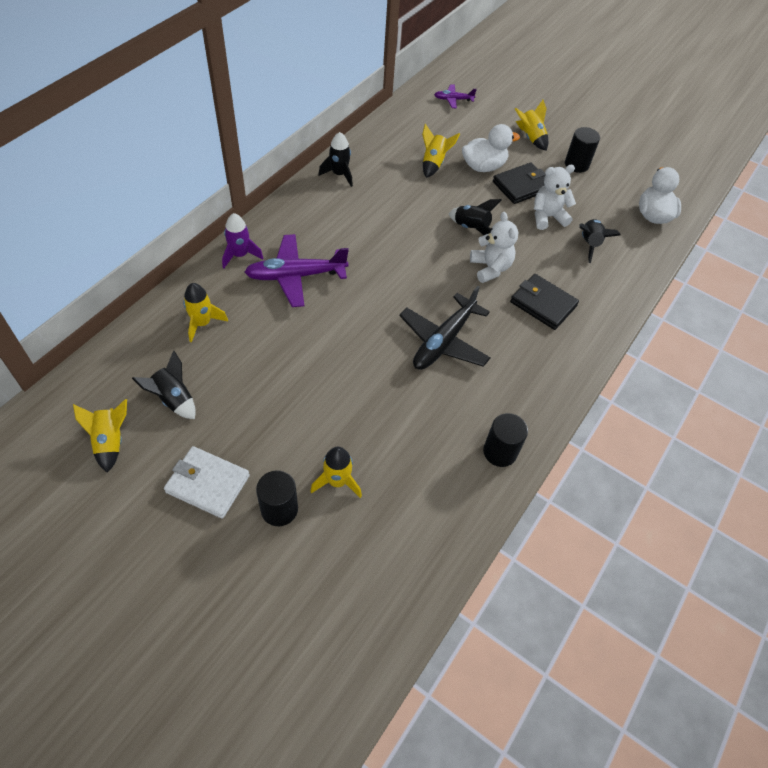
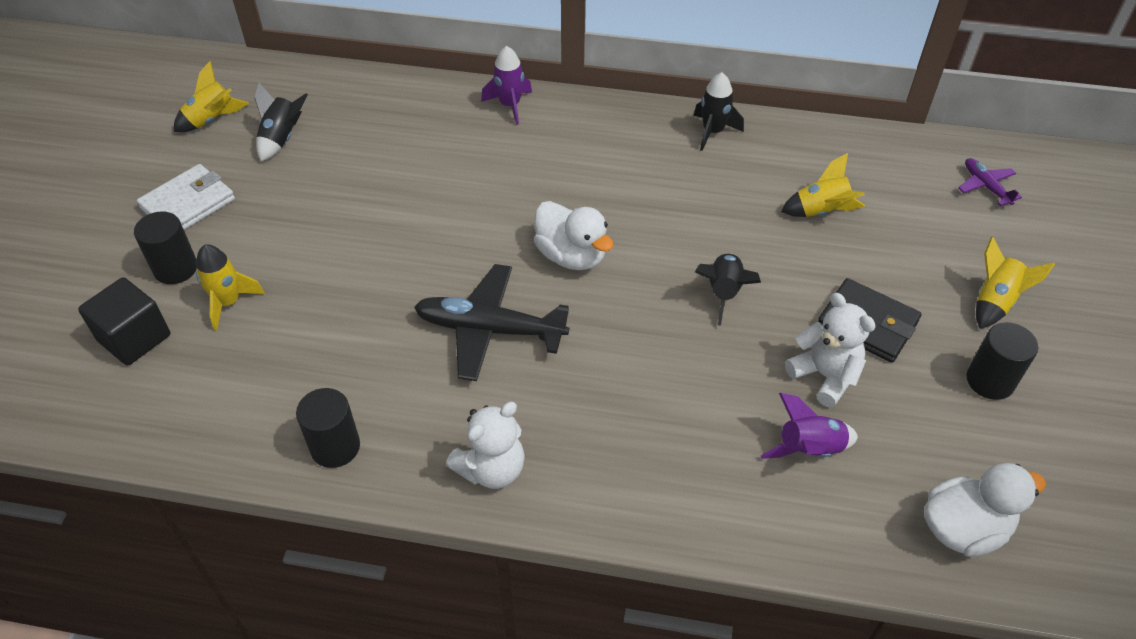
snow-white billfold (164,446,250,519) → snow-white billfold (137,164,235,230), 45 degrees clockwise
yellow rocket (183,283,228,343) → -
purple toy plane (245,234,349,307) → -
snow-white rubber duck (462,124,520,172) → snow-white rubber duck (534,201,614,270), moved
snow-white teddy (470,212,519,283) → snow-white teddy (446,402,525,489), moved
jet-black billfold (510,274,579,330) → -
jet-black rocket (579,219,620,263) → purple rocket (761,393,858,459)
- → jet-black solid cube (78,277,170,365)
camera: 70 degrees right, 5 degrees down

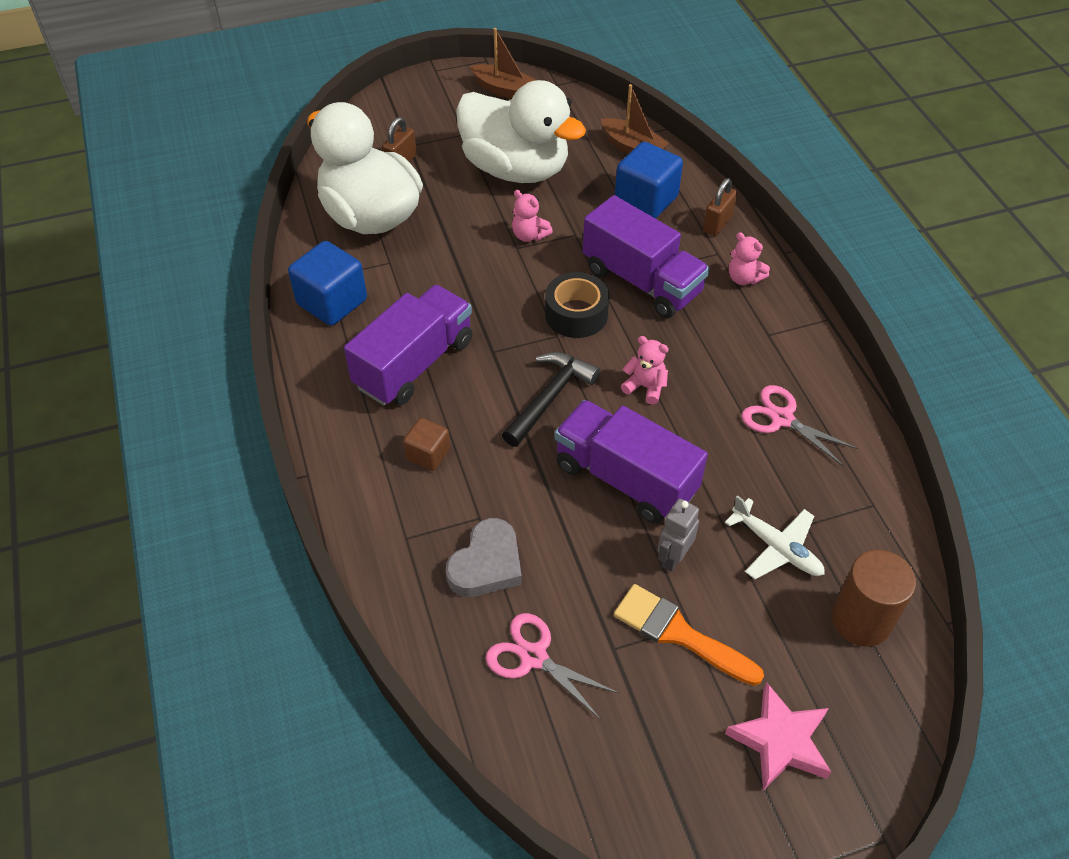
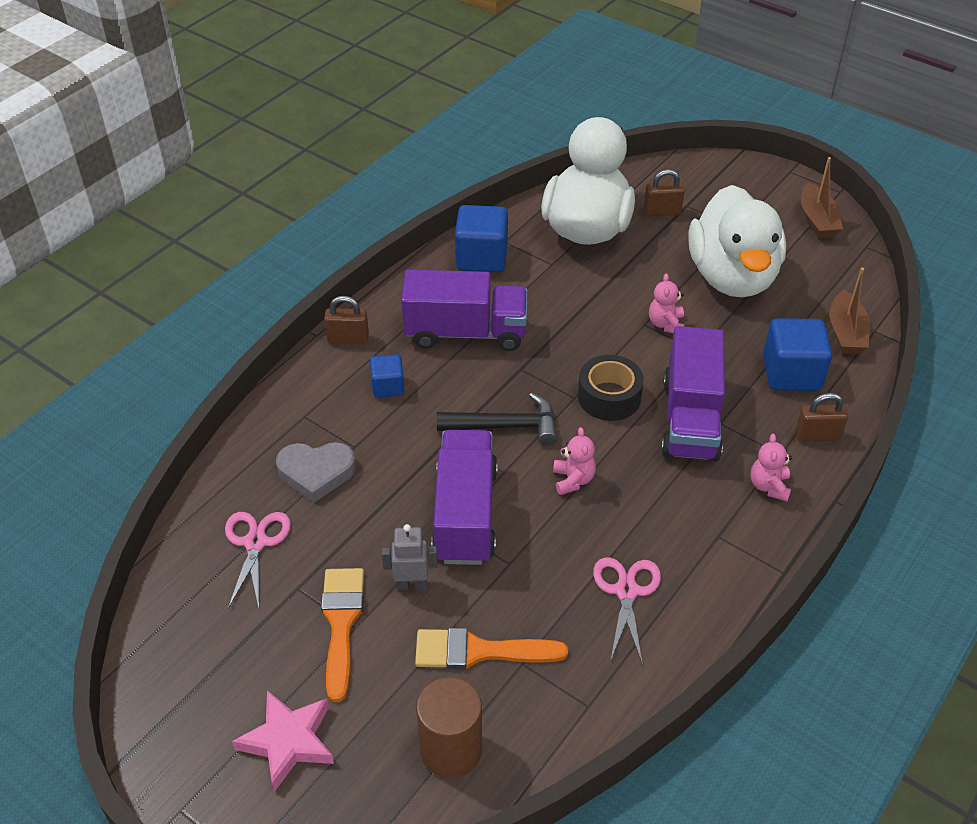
dark brown solid cube (403,418,450,471) → blue solid cube (370,354,405,398)
snow-white toy plane (724,495,825,579) → orange paint brush (415,628,568,669)
- → dark brown lock (324,296,369,344)
camera: 55 degrees right, 5 degrees down

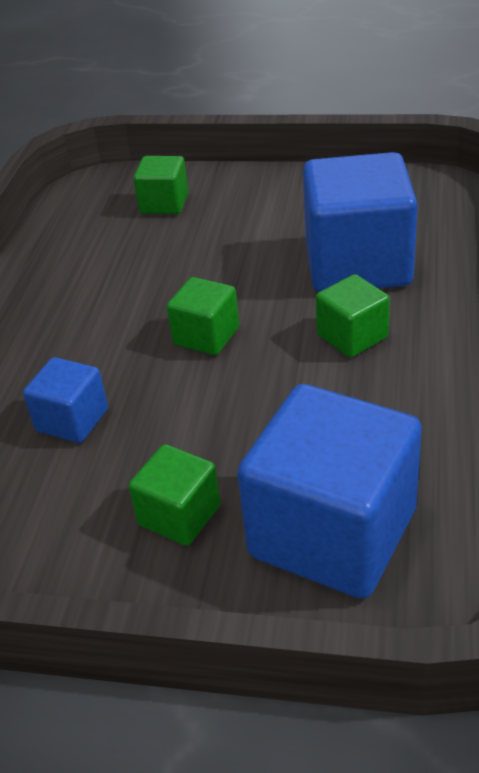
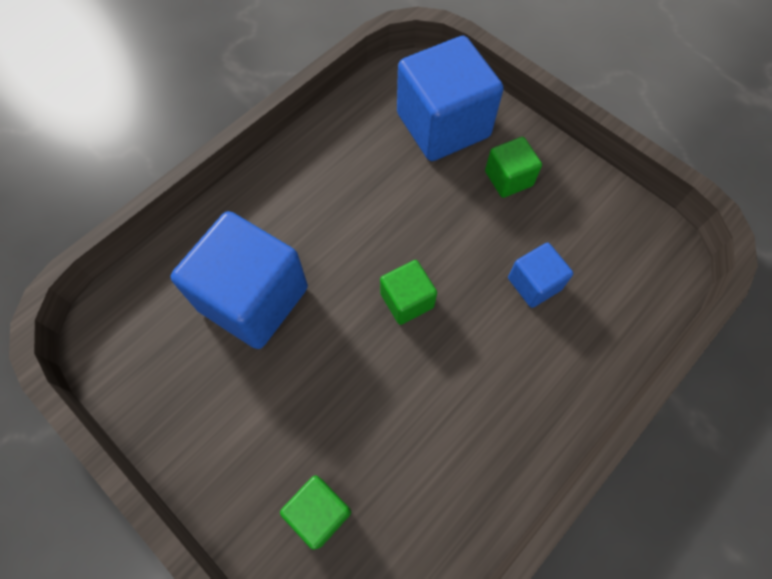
leaf-green solid cube (316,274,390,357) → -
camera: 150 degrees left, 25 degrees up

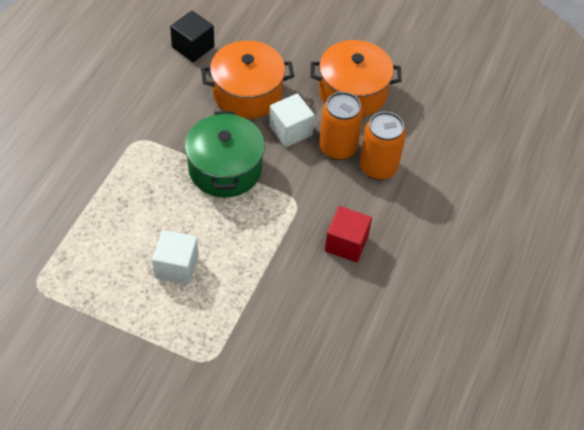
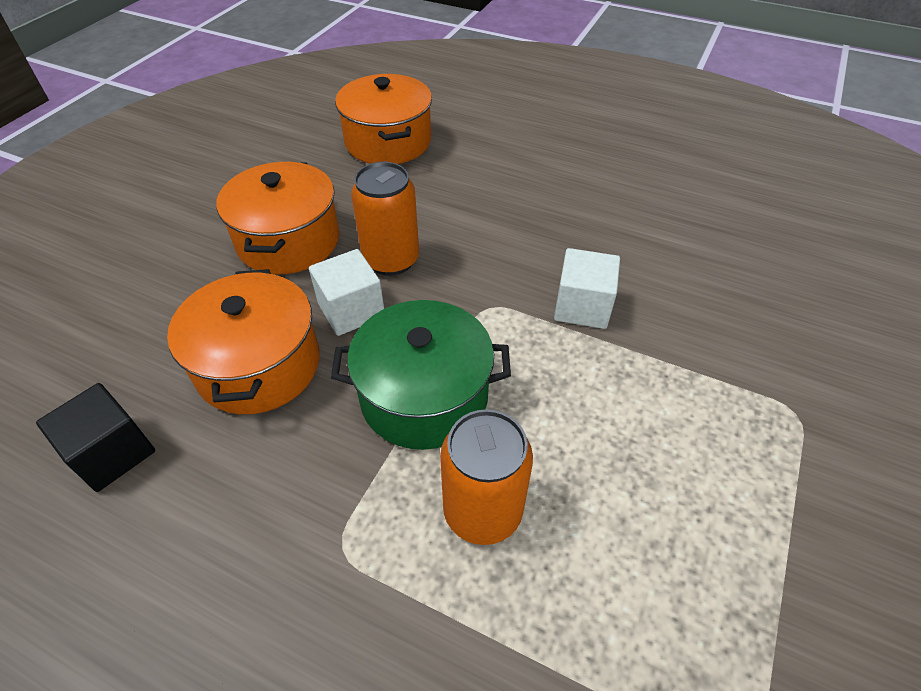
snow-white solid cube (152,230,198,285) → snow-white solid cube (554,248,620,329), moved
scarlet solid cube (325,206,372,262) → -
orange soda can (360,112,406,180) → orange soda can (440,409,533,545), moved
- → orange pot (335,74,432,164)
camera: 85 degrees left, 5 degrees down

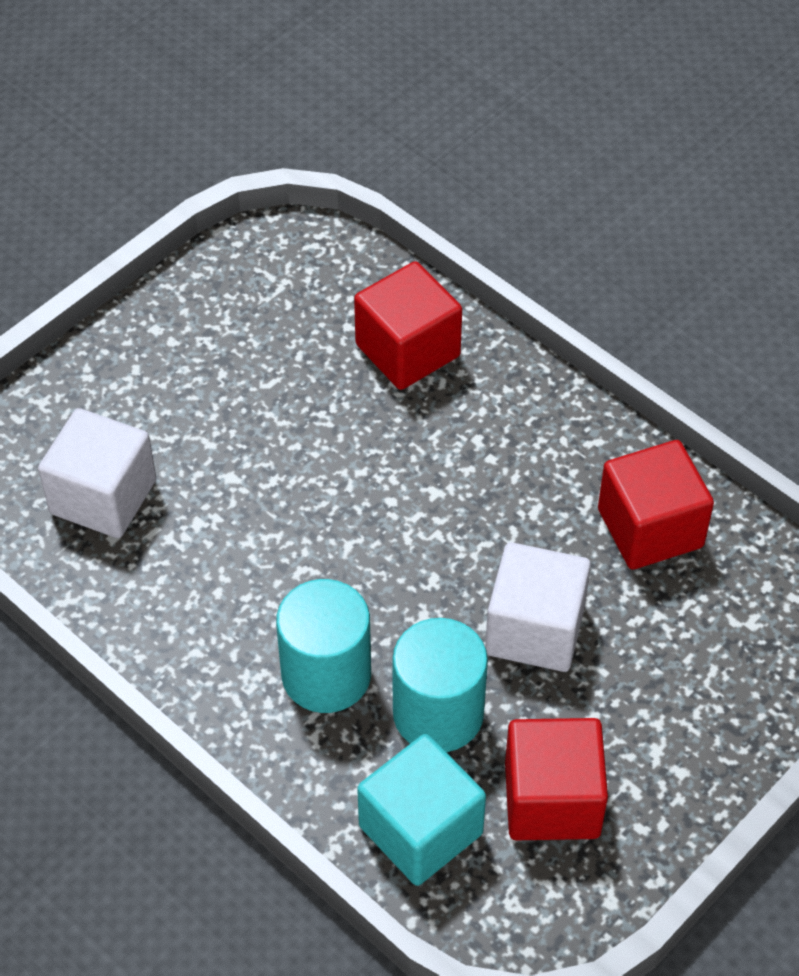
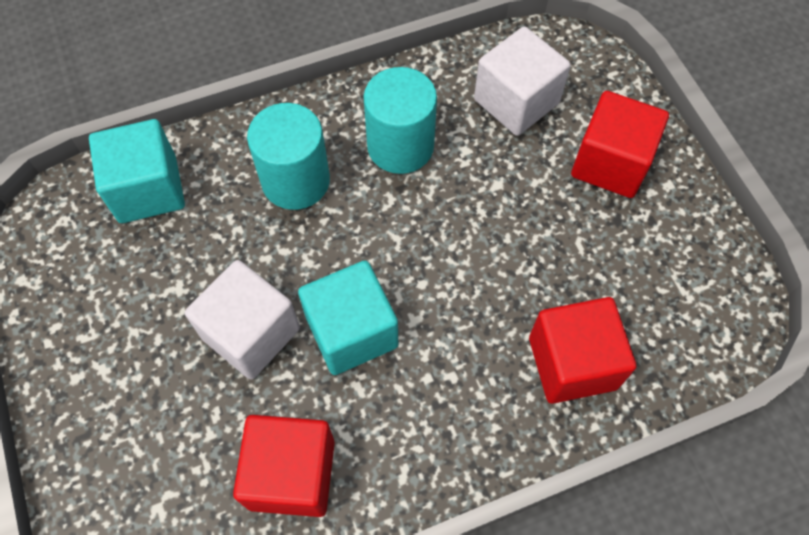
turquoise cylinder (392,618,488,752) → turquoise cylinder (363,67,437,174), moved
scarlet solid cube (505,718,608,840) → scarlet solid cube (571,91,669,198), moved
- → turquoise solid cube (298,261,398,375)
camera: 115 degrees right, 10 degrees up

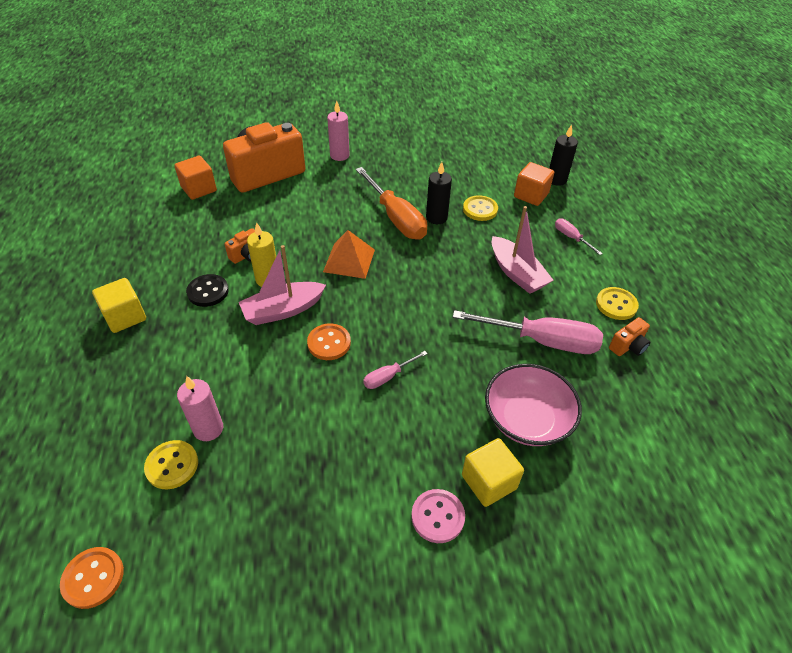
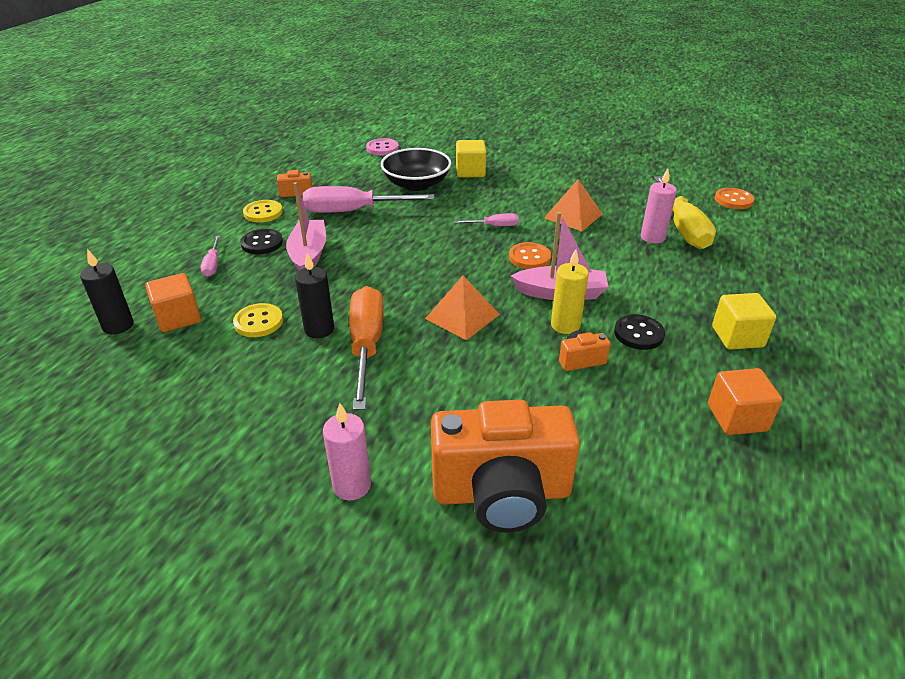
yellow sewing button (144,440,198,489) → yellow hand screwdriver (654,176,716,249)
orange solid cube (174,156,217,200) → orange solid cube (708,368,782,435), moved
rosy sewing button (411,489,465,543) → rosy sewing button (366,138,399,155), moved
rosy hand screwdriver (453,310,603,354) → rosy hand screwdriver (303,186,435,213), 45 degrees counterclockwise
rosy serving bowl (485,364,582,446) → jet-black serving bowl (381,148,452,191)
- → jet-black sewing button (240,229,283,254)
- → orange solid pyramid (544,179,602,231)
camera: 150 degrees left, 10 degrees down

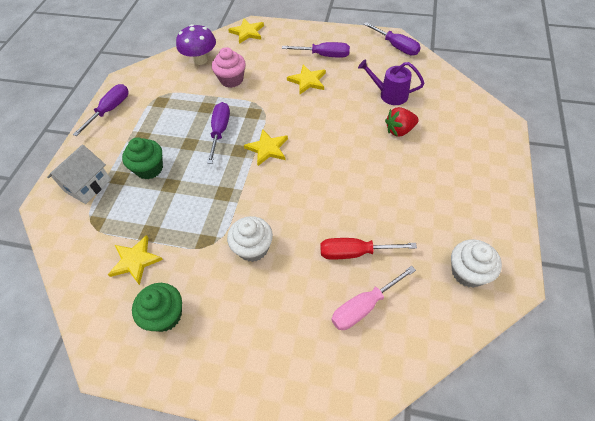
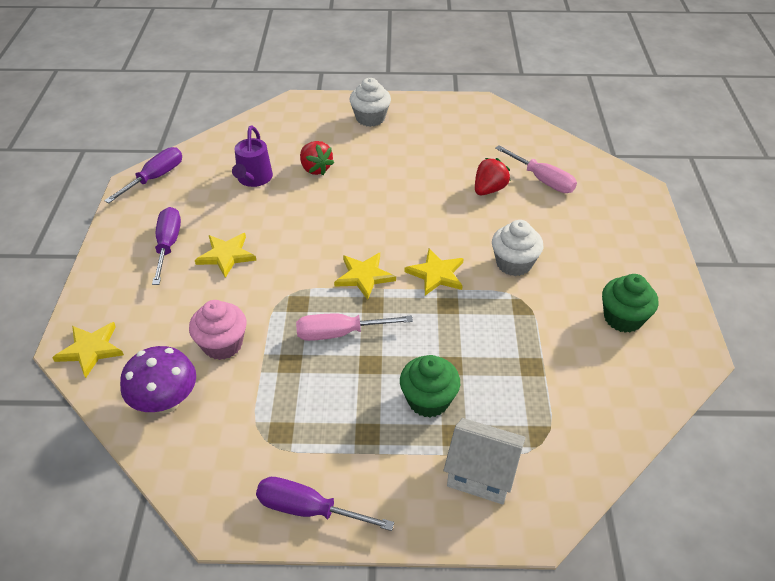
yellow star (108,235,163,285) → yellow star (405,249,464,296), moved
purple hand screwdriver (207,102,230,164) → rosy hand screwdriver (296,314,413,341)
scarlet hand screwdriver (320,238,417,260) → scarlet toy strawberry (475,158,511,195)
snow-white fairy cake (451,239,502,288) → snow-white fairy cake (350,78,391,127), moved
camera: 105 degrees left, 10 degrees down

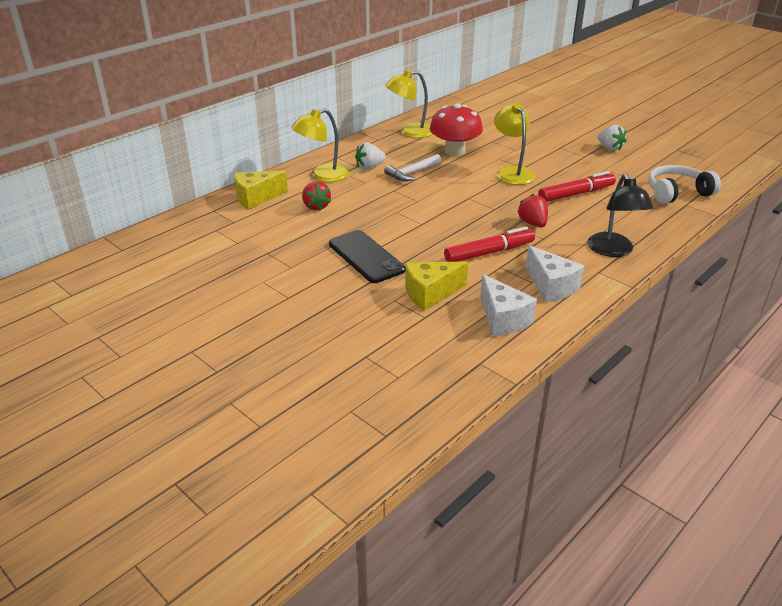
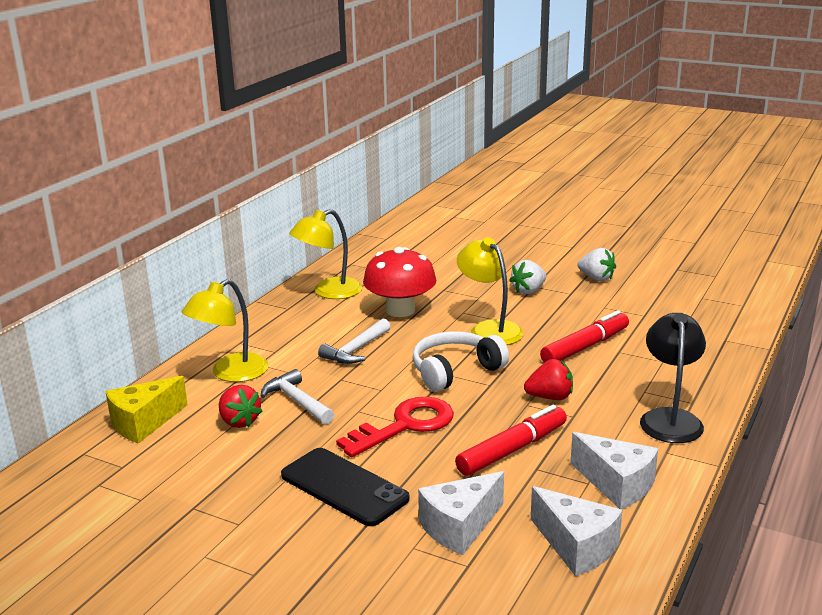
snow-white toy strawberry (355,142,386,170) → snow-white toy strawberry (509,260,546,294), moved
yellow cheese wedge (405,261,468,311) → snow-white cheese wedge (418,471,504,555)
scarlet toy strawberry (517,194,548,227) → scarlet toy strawberry (524,359,573,400), 120 degrees clockwise
jet-black lamp (587,174,654,257) → jet-black lamp (640,313,706,443), 150 degrees counterclockwise
snow-white over-ear headphones (648,165,721,204) → snow-white over-ear headphones (413,331,509,392), moved
- → snow-white carpenter's hammer (261,369,334,424)
- → scarlet key (336,397,454,457)
camera: 15 degrees left, 10 degrees down

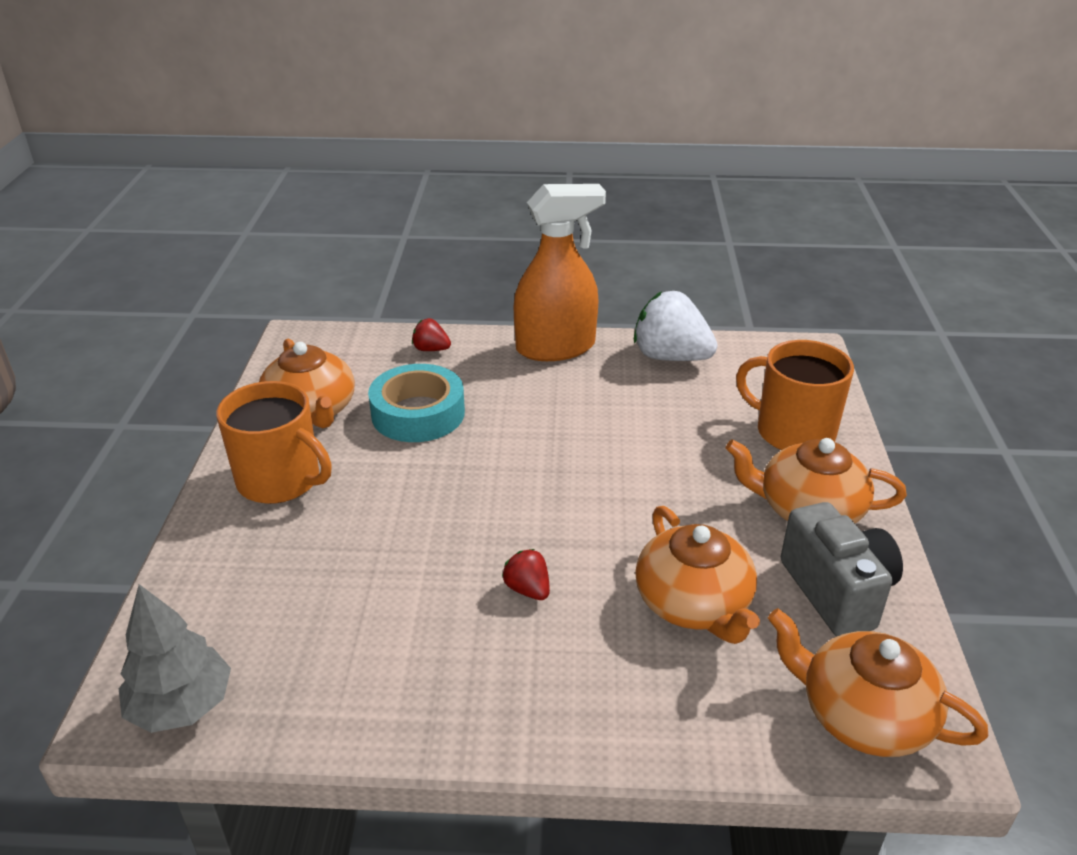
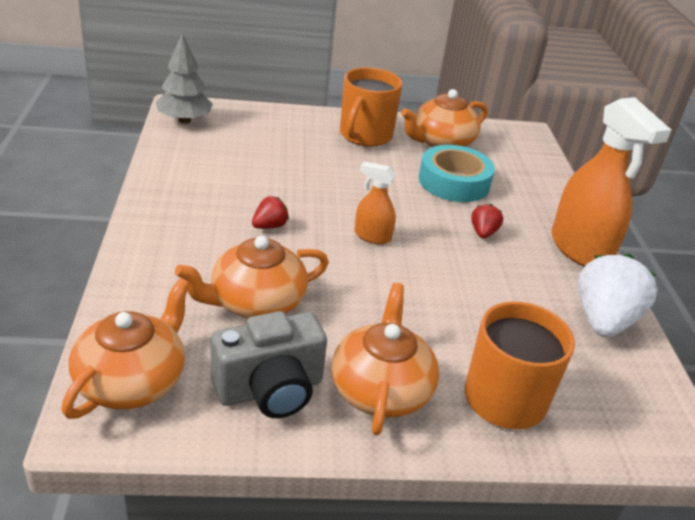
scarlet toy strawberry (412,318,451,351) → scarlet toy strawberry (472,204,503,238), moved
- → orange spray bottle (355,162,396,244)
camera: 80 degrees right, 0 degrees up

